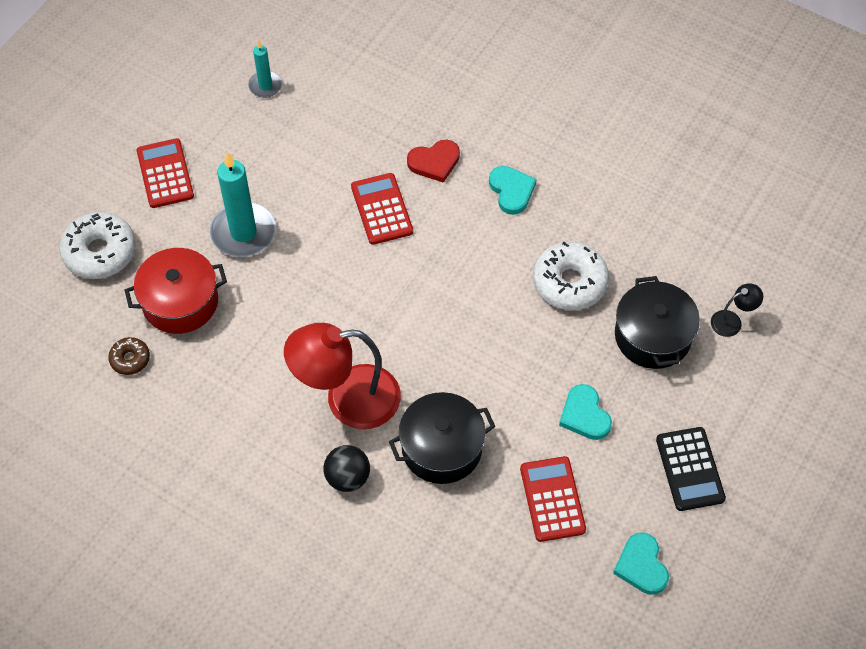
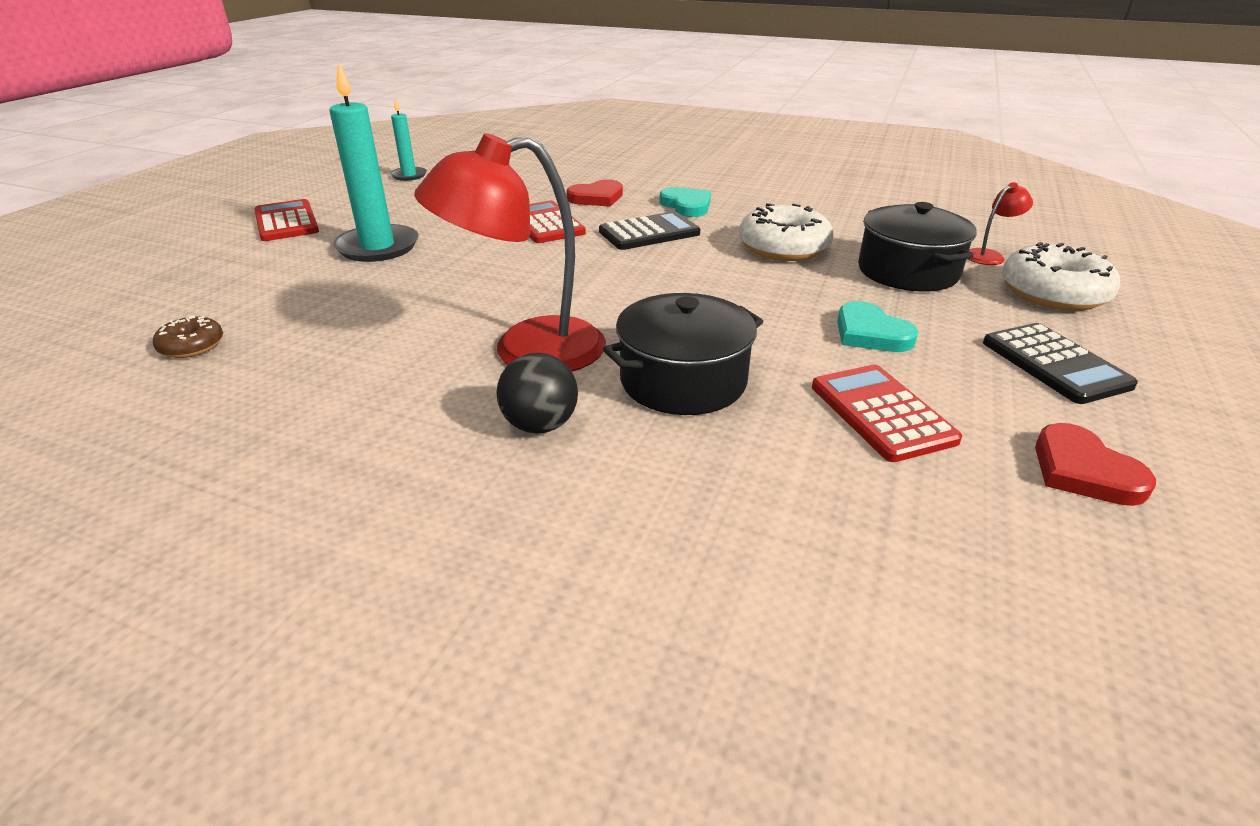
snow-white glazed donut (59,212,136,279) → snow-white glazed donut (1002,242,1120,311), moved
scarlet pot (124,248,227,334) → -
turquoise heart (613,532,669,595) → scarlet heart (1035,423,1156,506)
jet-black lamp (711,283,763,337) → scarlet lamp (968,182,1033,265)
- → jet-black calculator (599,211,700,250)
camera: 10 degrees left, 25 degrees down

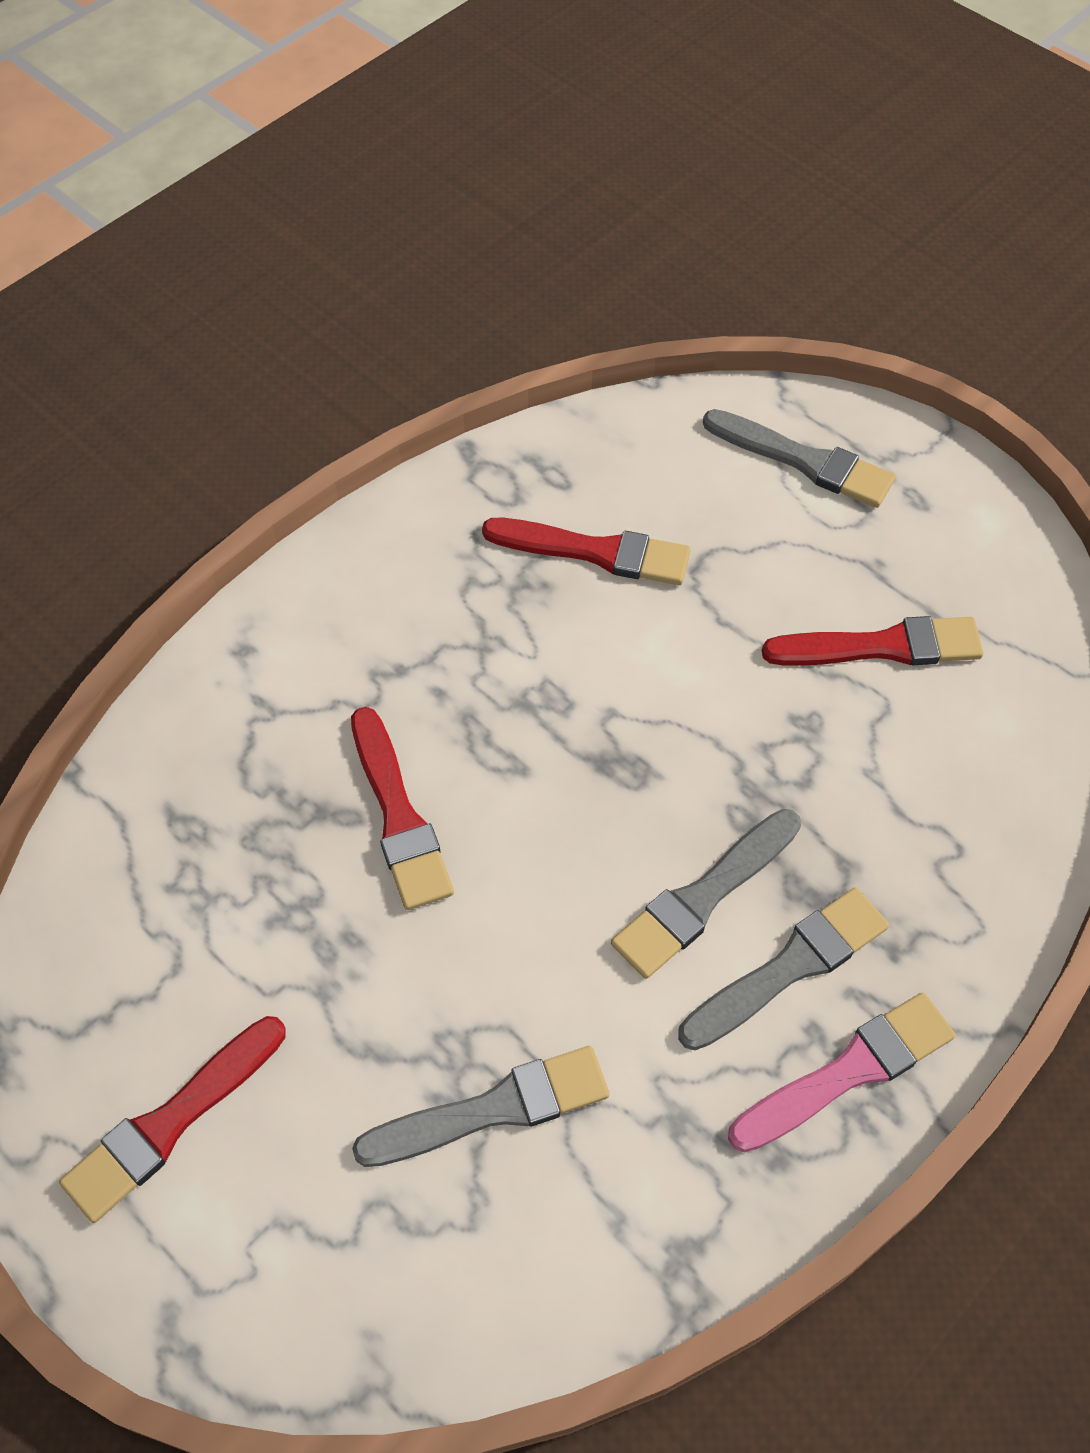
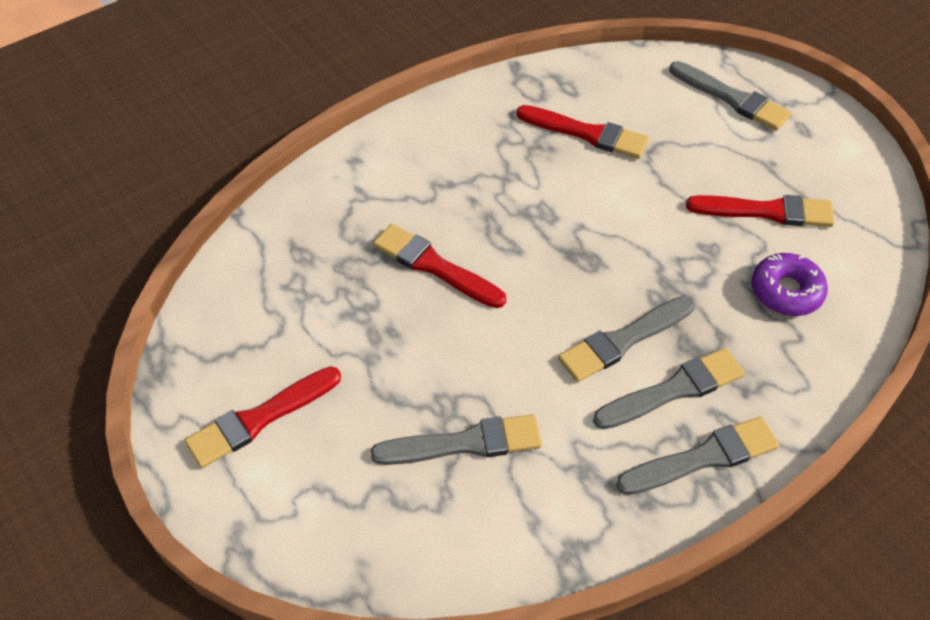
scarlet paint brush (351,707,454,910) → scarlet paint brush (373,224,506,308), 135 degrees clockwise
rosy paint brush (728,992,955,1153) → ash-grey paint brush (616,417,779,495)
- → purple glazed donut (752,253,828,316)
camera: 10 degrees right, 5 degrees down

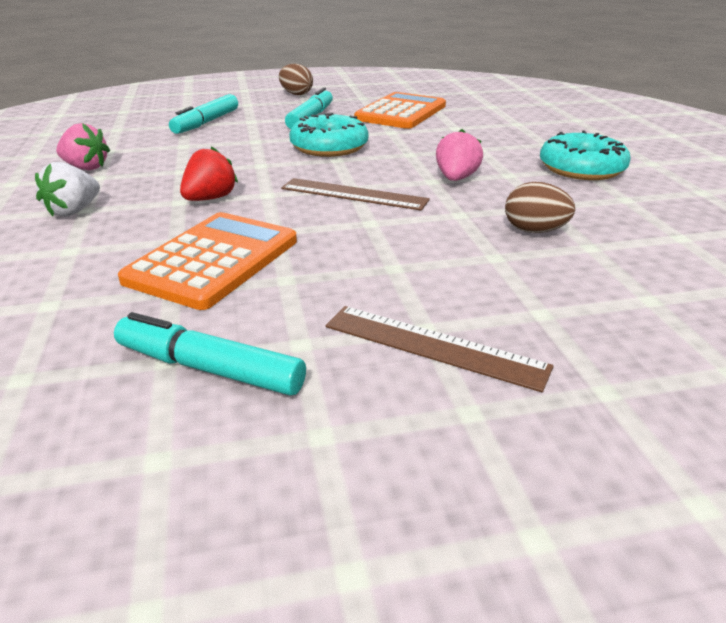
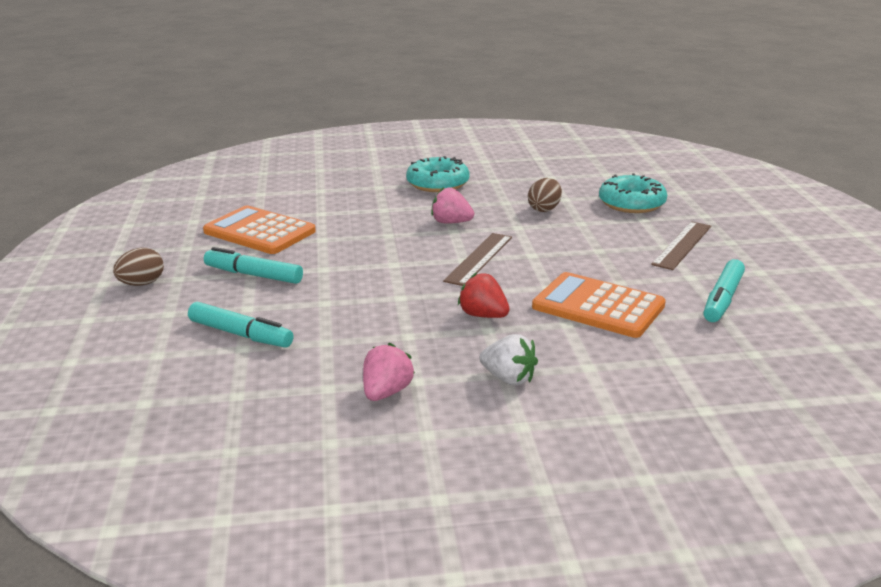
turquoise glazed donut (289,112,369,157) → turquoise glazed donut (599,173,667,213), moved
camera: 85 degrees left, 5 degrees down

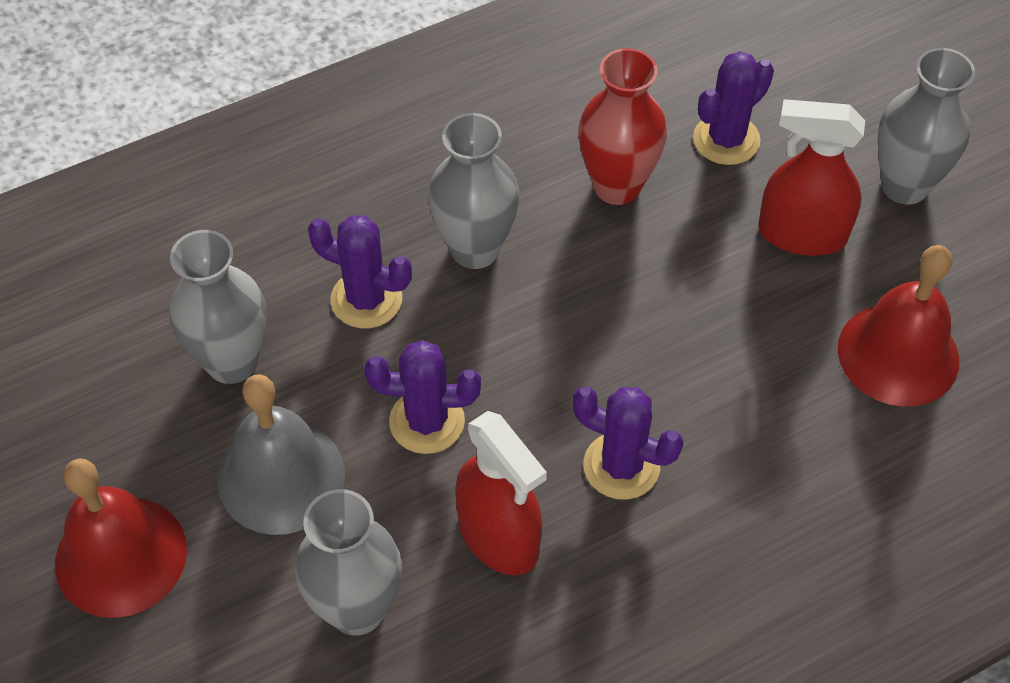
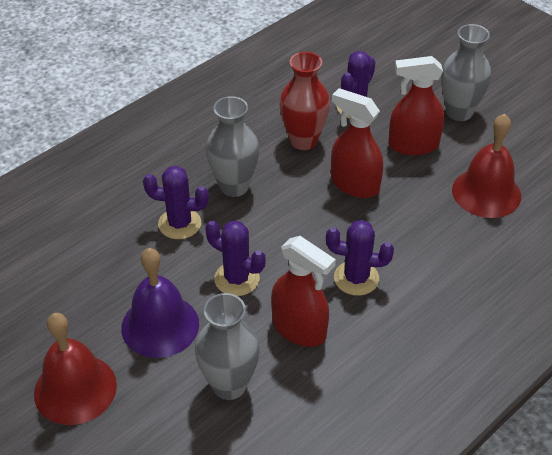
ash-grey vase (169,230,267,384) → -
ash-grey school bell (218,374,345,535) → purple school bell (121,248,199,358)
purple cactus (364,340,481,454) → purple cactus (206,220,266,296), 45 degrees clockwise
- → scarlet spray bottle (331,88,383,198)
camera: 15 degrees left, 10 degrees down

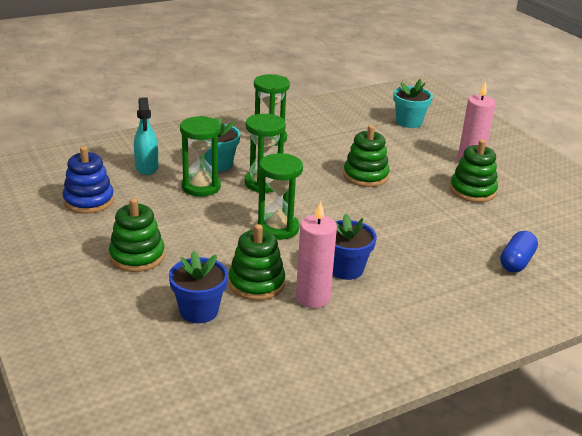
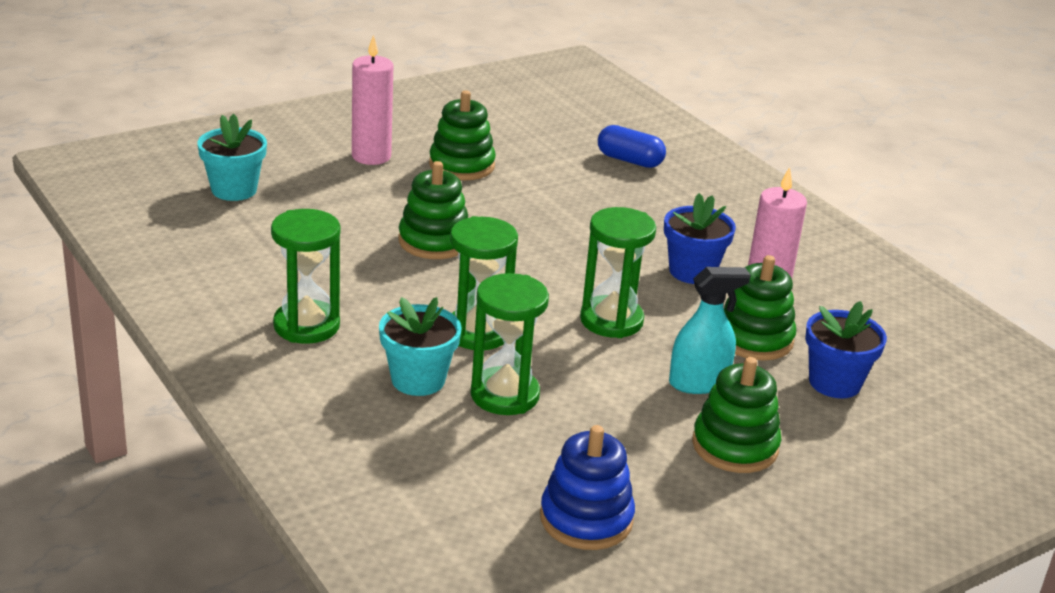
turquoise spray bottle (134,97,158,175) → turquoise spray bottle (669,267,751,394), moved
camera: 95 degrees left, 0 degrees up

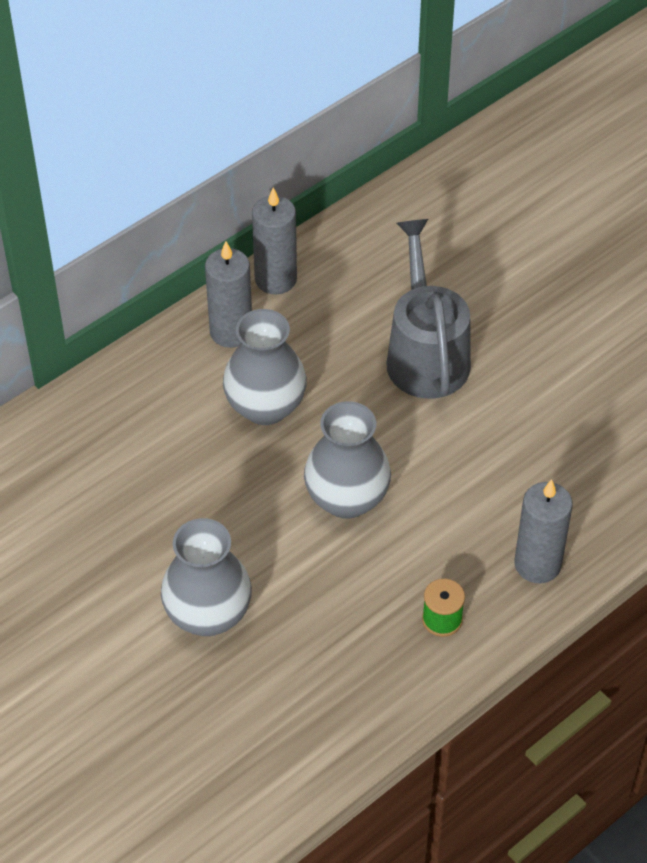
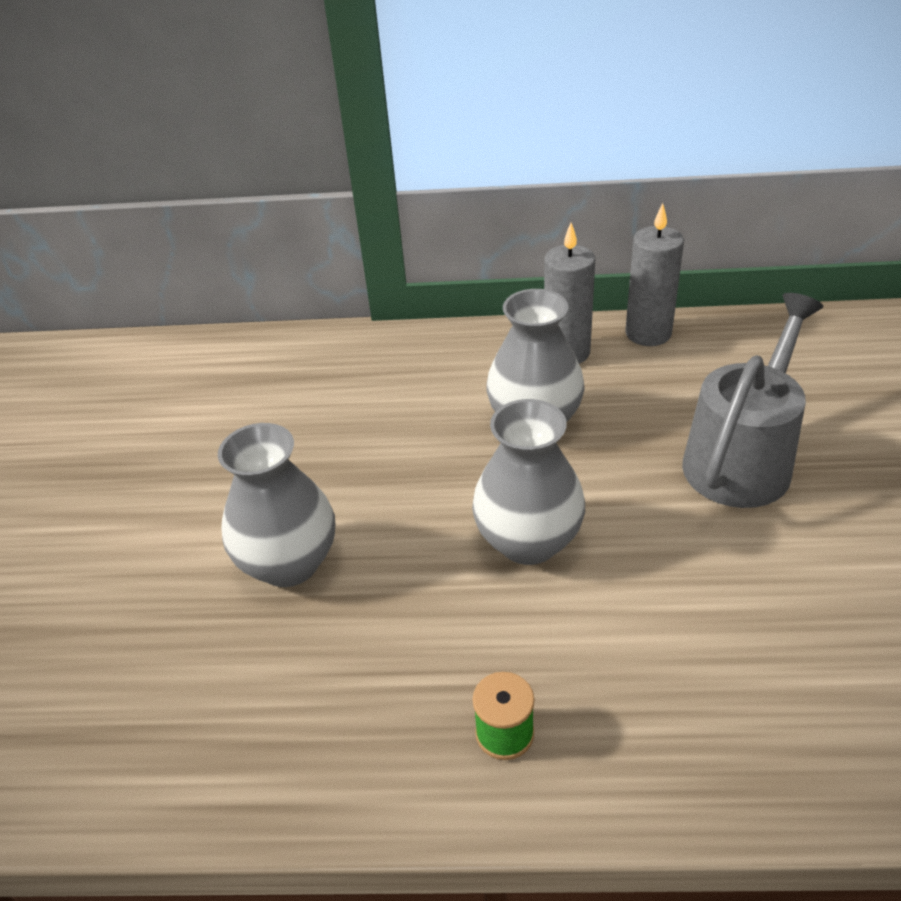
ash-grey wax candle (515,479,573,583) → -
camera: 45 degrees right, 10 degrees down

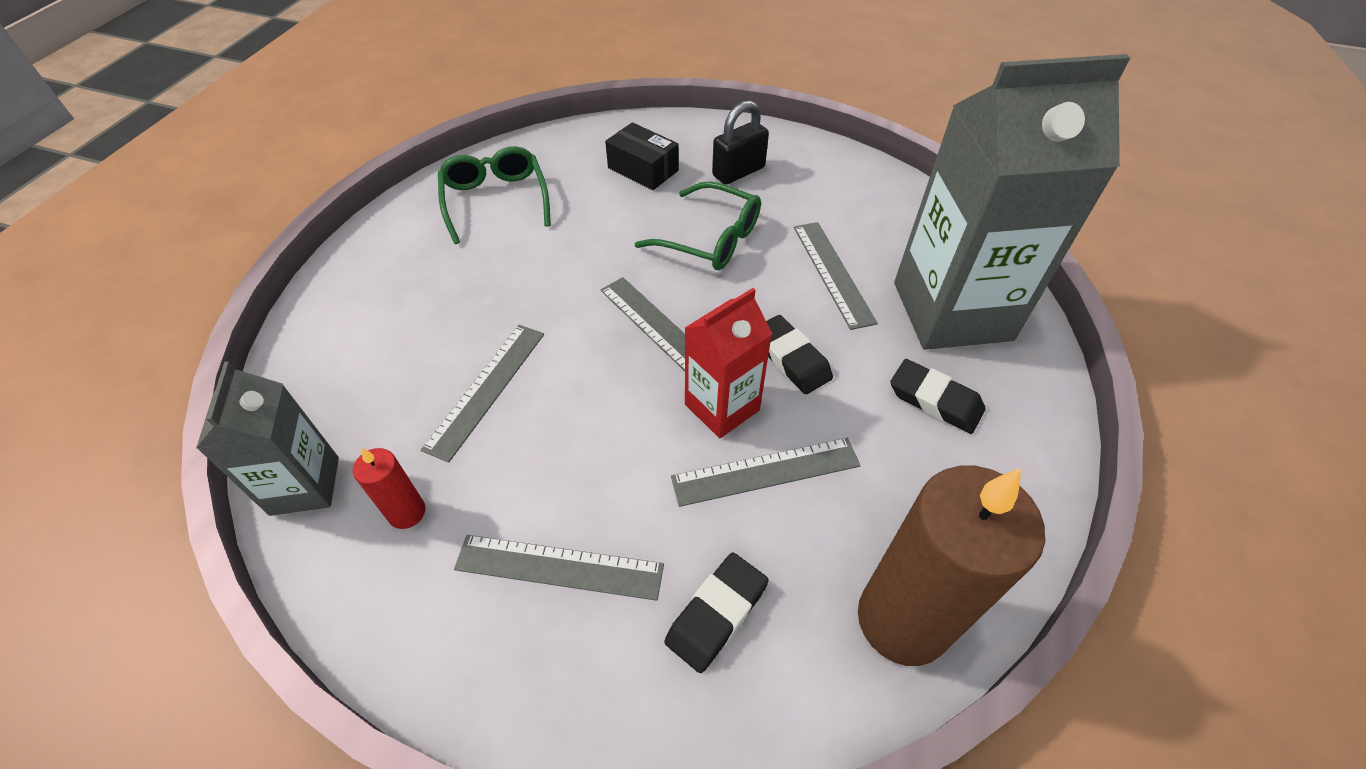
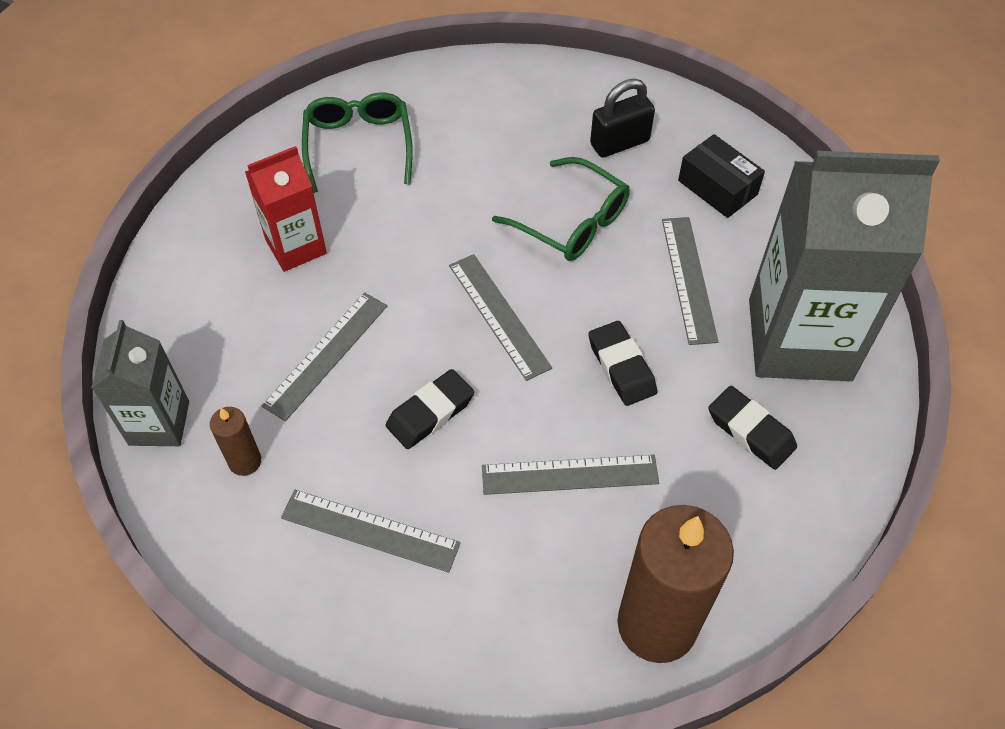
scarlet wax candle (353,448,425,529) → dark brown wax candle (210,407,261,476)
jet-black parcel (605,122,679,190) → jet-black parcel (678,134,765,218), moved
jet-black pencil eraser (664,553,769,673) → jet-black pencil eraser (386,369,474,449), moved
scarlet milk carton (685,288,772,438) → scarlet milk carton (245,146,327,272), moved
camera: 10 degrees right, 5 degrees up

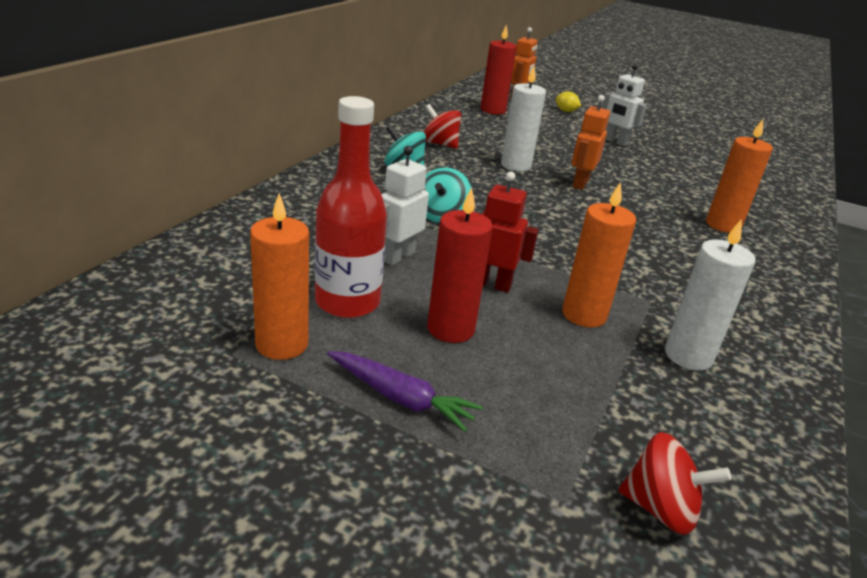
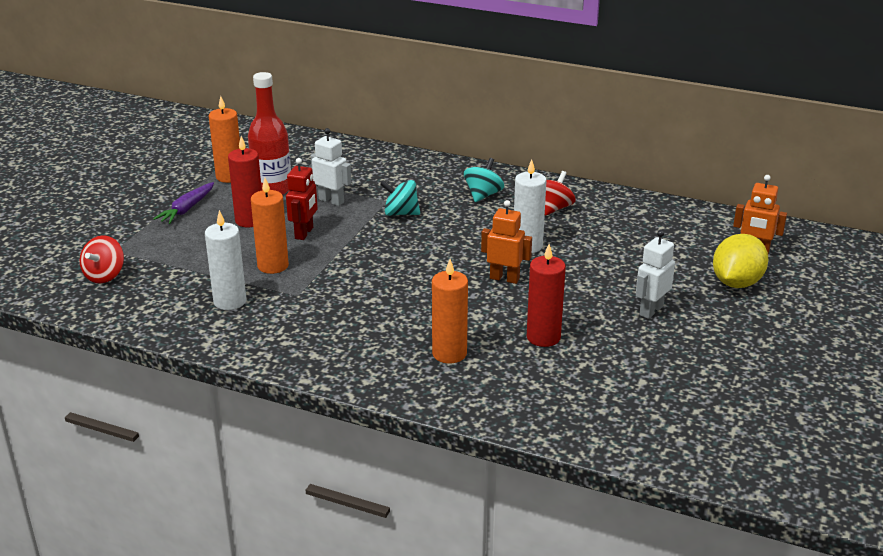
scarlet wax candle (481,24,517,114) → scarlet wax candle (527,244,566,347), moved
yellow lemon (556,91,581,112) → yellow lemon (713,234,768,288), x2.07
camera: 90 degrees right, 0 degrees up

